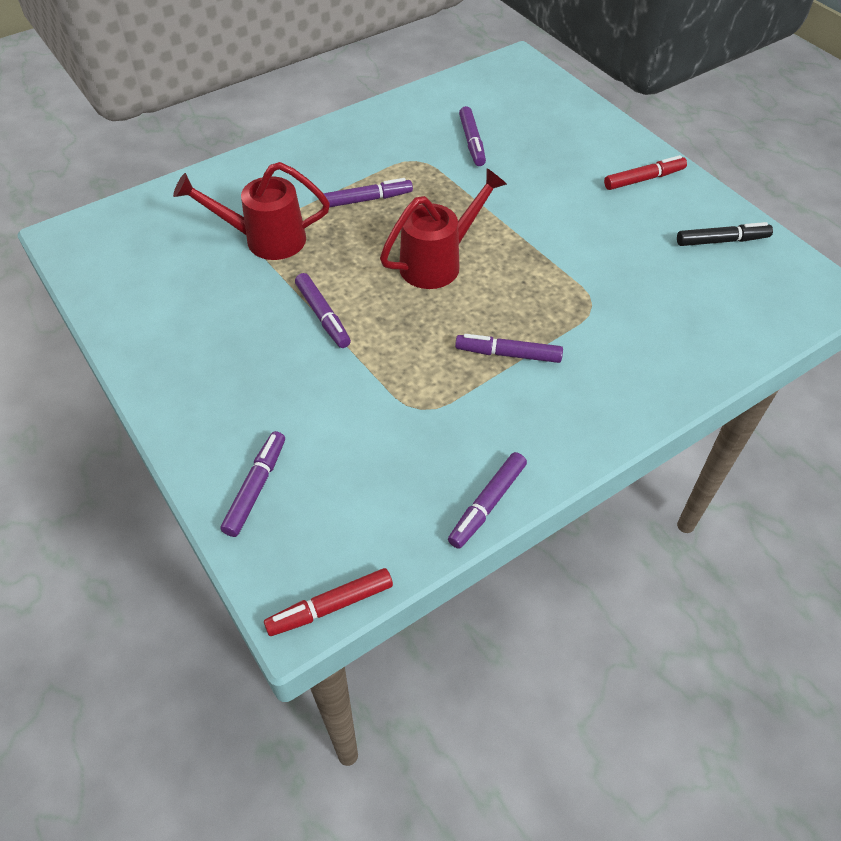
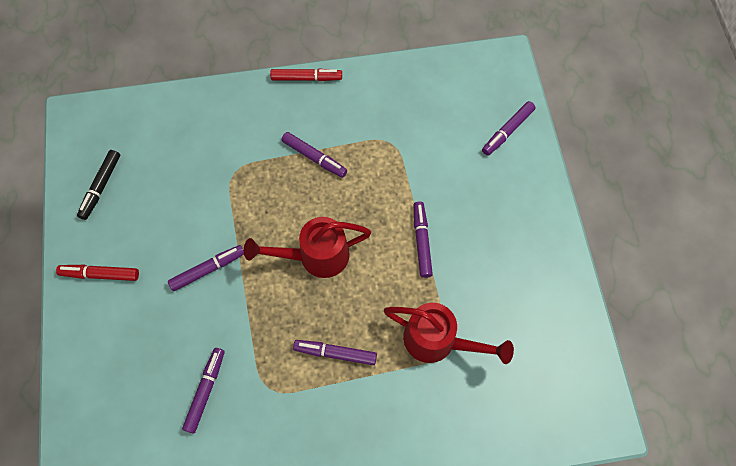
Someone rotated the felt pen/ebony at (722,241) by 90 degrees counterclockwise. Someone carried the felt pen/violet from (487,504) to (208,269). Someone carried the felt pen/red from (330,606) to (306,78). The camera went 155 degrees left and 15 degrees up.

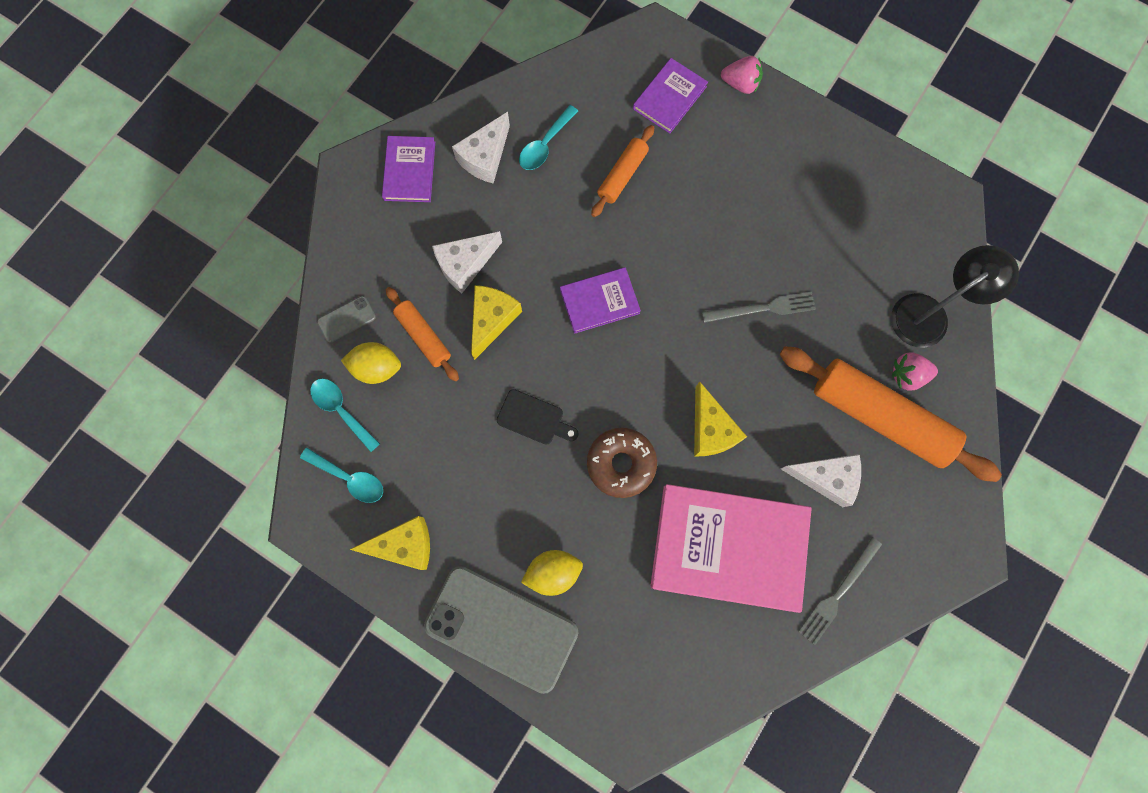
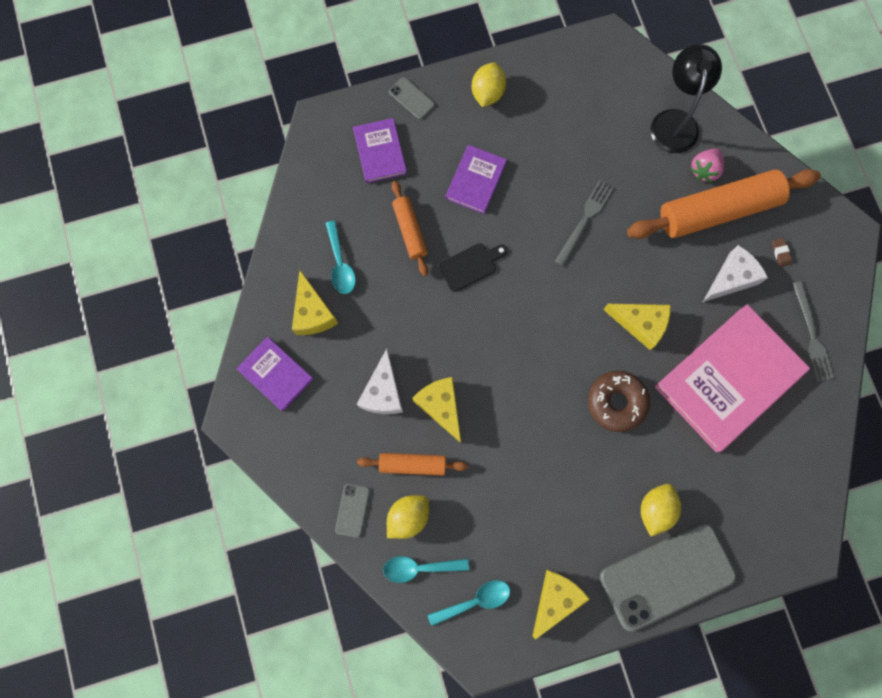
Someone swapped the toy strawberry/rose-pink at (740,84) for the mobile phone/grey at (411,98). Someone repainted the piece of cheese/snow-white at (485,157), which became the piece of cheese/bright yellow at (313,312). Someone carried the book/violet from (599,301) to (475,180). Someone carried the chopping board/ebony from (534,418) to (470,266). Someone put down the lemon/bright yellow at (487,93). Someone put down the pencil eraser/dark brown at (780,253). The camera went 50 degrees left and 0 degrees up.

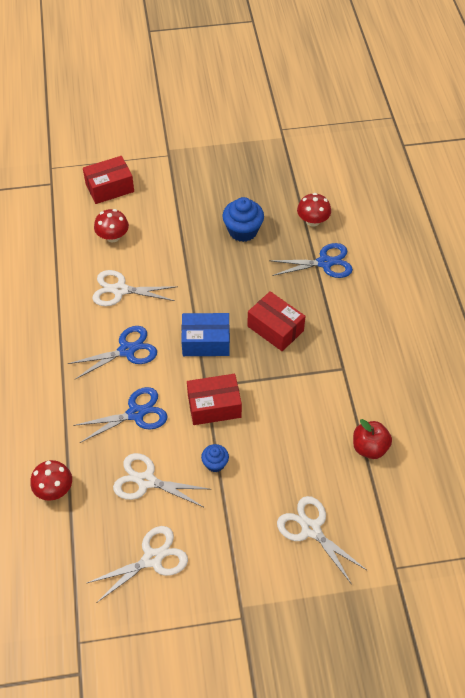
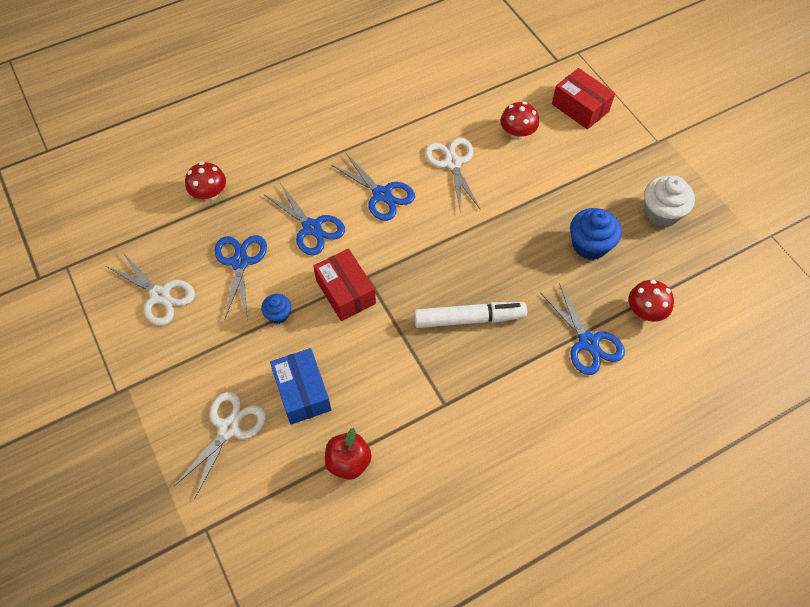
Someone swapped the package/red at (275,328) for the felt pen/snow-white at (469,319). Someone carried the package/cobalt from (206,342) to (302,392). Someone repainted the pair of scissors/snow-white at (146,481), which became the pair of scissors/cobalt at (240,262). Someone put down the cupcake/snow-white at (661,213). The camera went 70 degrees right and 5 degrees up.

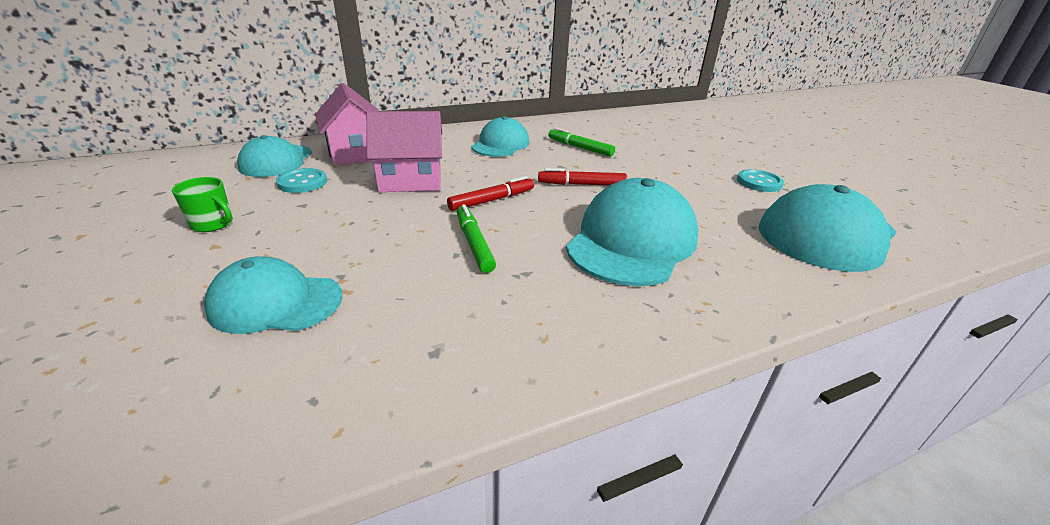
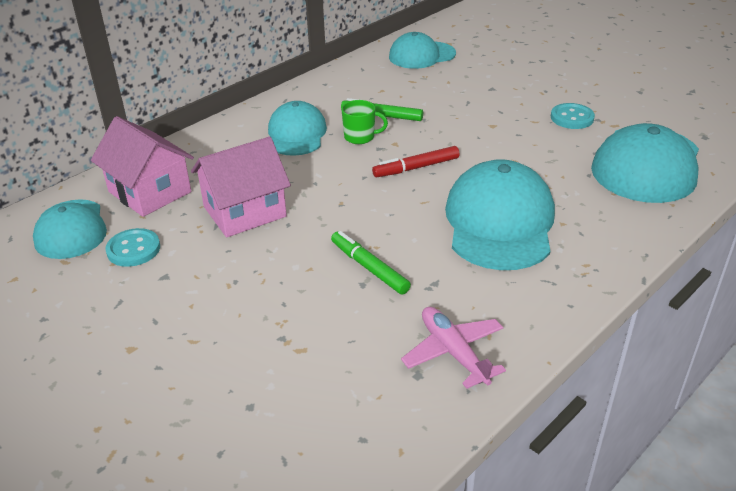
Someone took away the felt pen/red at (491,200). Someone carried the coffee mug/emerald from (213,224) to (360,137). Someone carried the baseball cap/aqua from (275,302) to (422,55). Someone put down the aeroplane/rose-pink at (453,352). The camera went 20 degrees left and 5 degrees up.

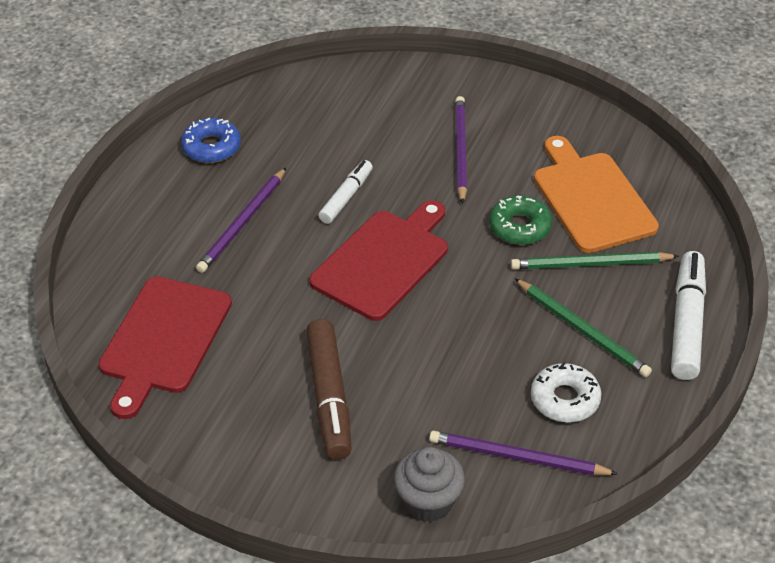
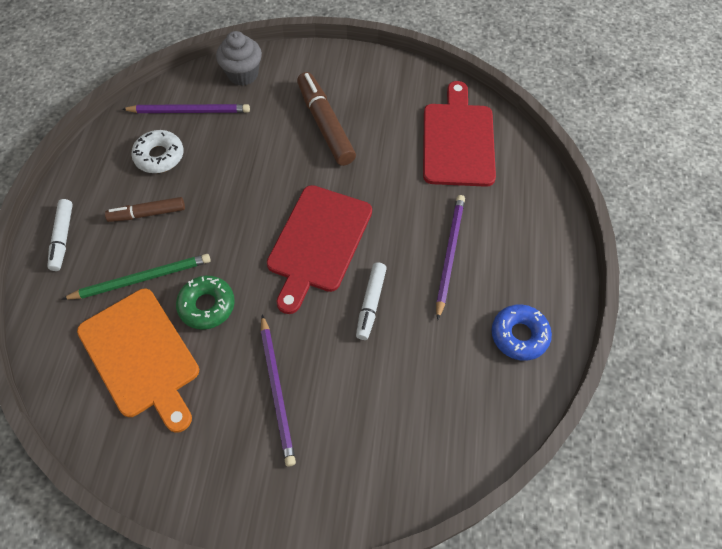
Someone scaled the felt pen/snow-white at (686,323) by 0.62. Someone swapped the pencil/emerald at (582,330) for the felt pen/dark brown at (147,214). The camera went 165 degrees right and 15 degrees up.

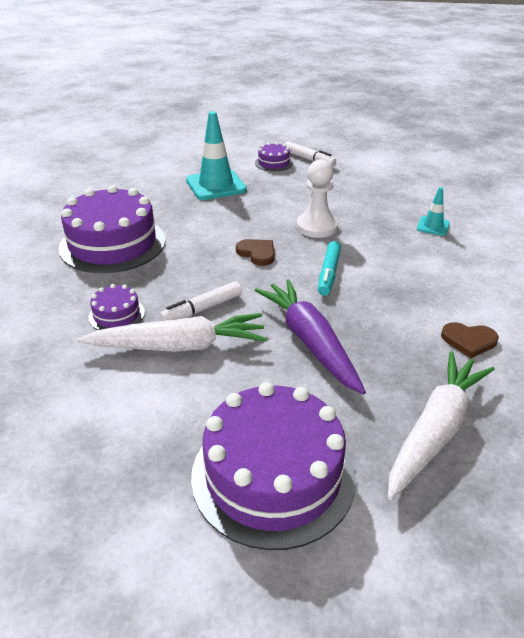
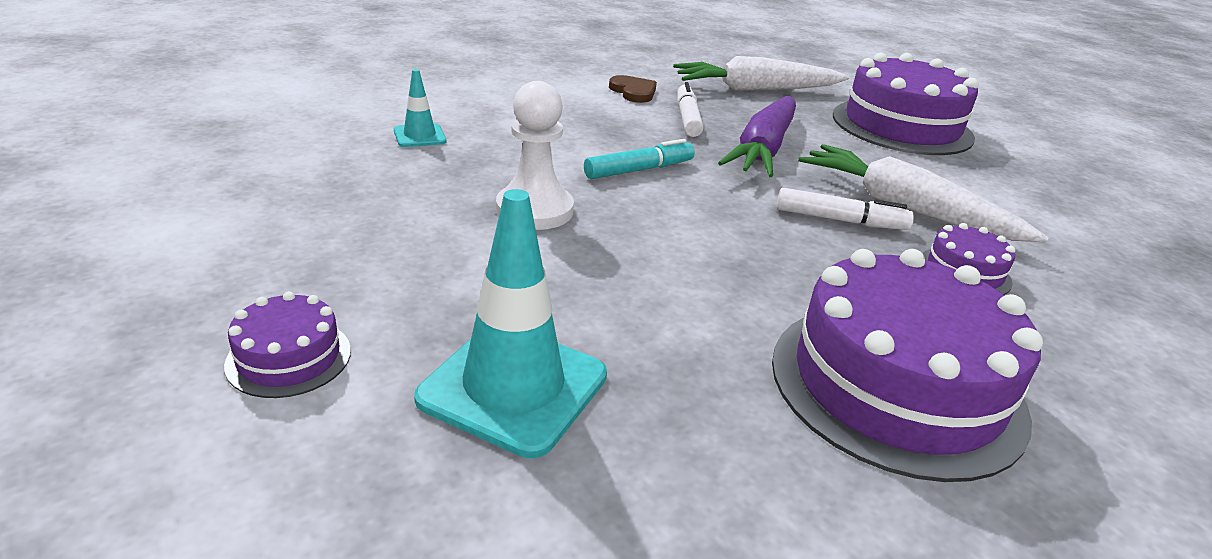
Someone carried the felt pen/snow-white from (309,159) to (687,118). Someone took away the heart shape/dark brown at (257,253). The camera went 135 degrees left and 5 degrees down.

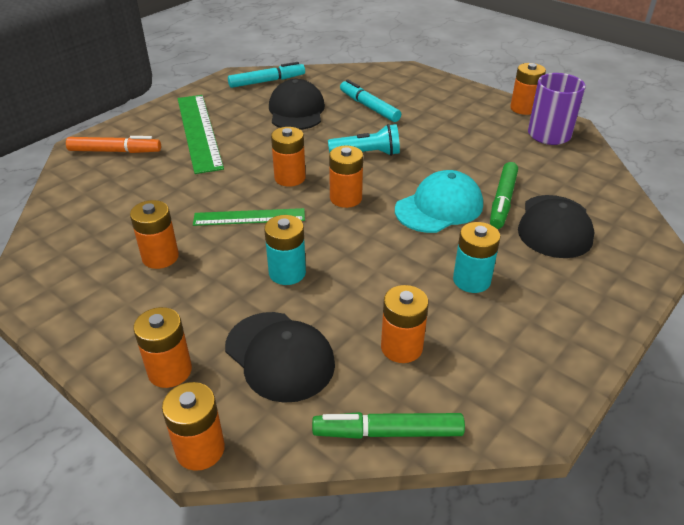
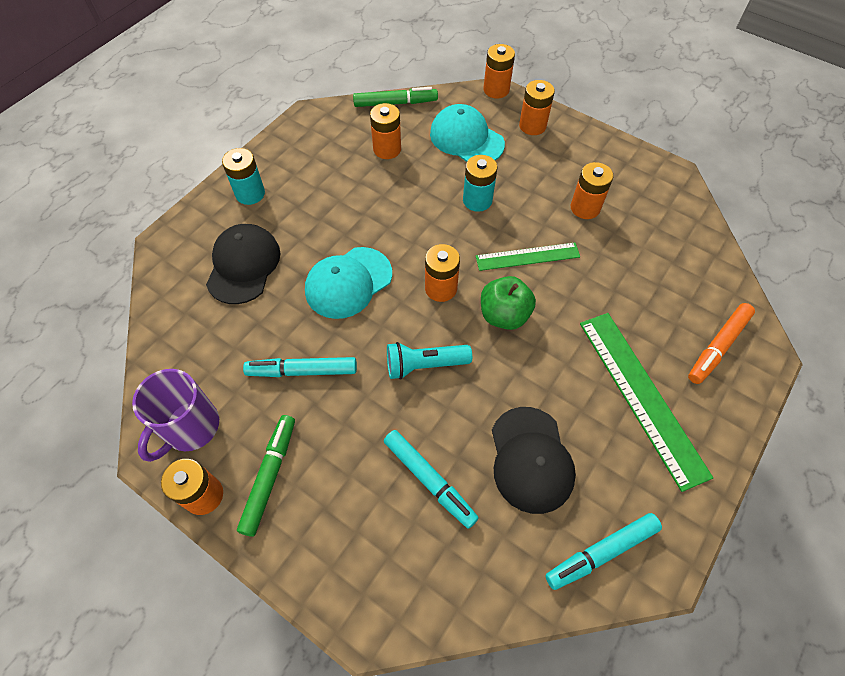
Someone swapped the AA battery/orange at (290,178) for the apple fruit/emerald at (504,315). Someone rotated the felt pen/orange at (115,151) by 45 degrees counterclockwise. Someone carried the felt pen/emerald from (502,201) to (270,476). Someone carried the AA battery/aqua from (471,280) to (250,194). Someone repainted the baseball cap/ebony at (279,356), which became the baseball cap/aqua at (466,139). Someone put down the felt pen/aqua at (302,371). The camera went 175 degrees right and 20 degrees up.

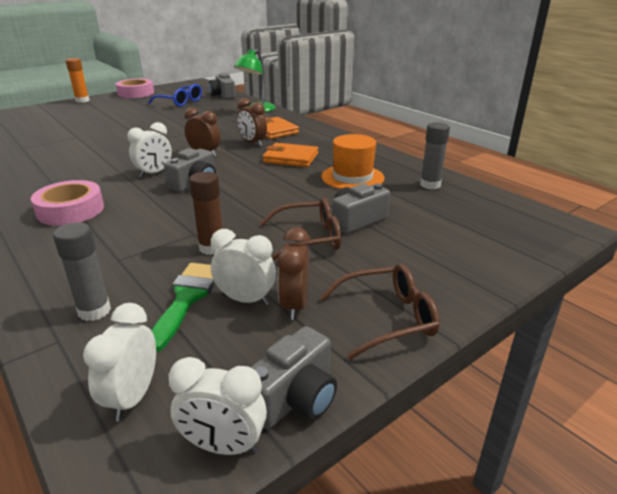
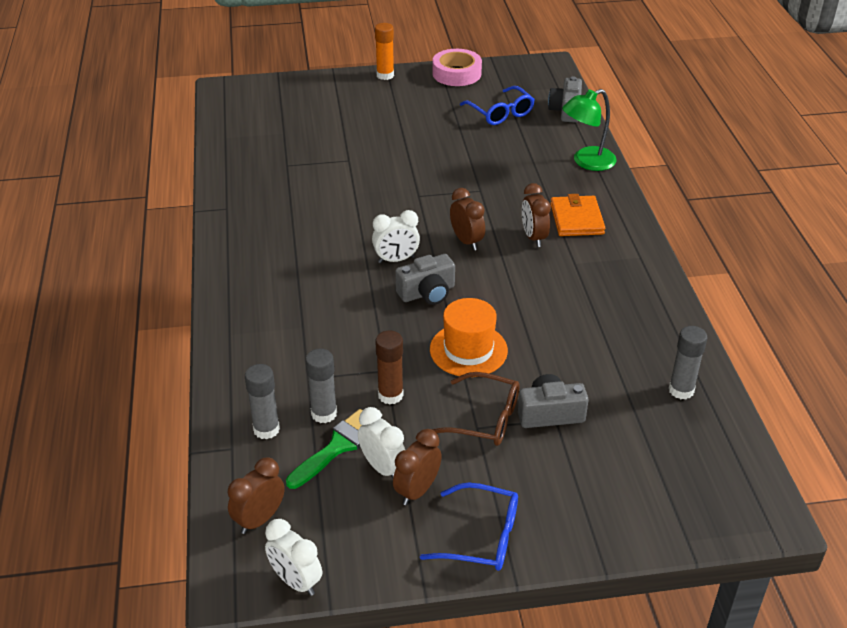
Someone carried the top hat/orange from (352,177) to (468,350). Someone took away the wallet/orange at (290,158). Someone took away the roll of tape/rose-pink at (70,210). Someone repainted the eyeglasses/dark brown at (387,318), which became the eyeglasses/cobalt at (482,537). Someone repainted the bedside clock/snow-white at (132,397), which became the bedside clock/dark brown at (259,519). Someone took away the camera/grey at (294,398). Someone put down the glue stick/grey at (324,413). The camera went 30 degrees right and 10 degrees up.

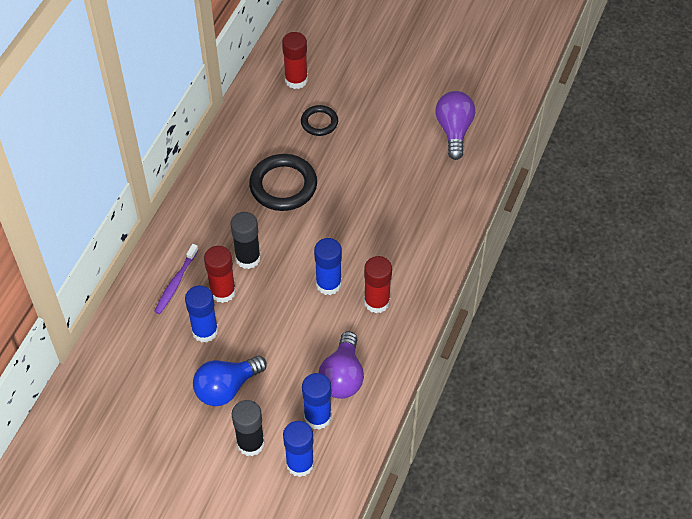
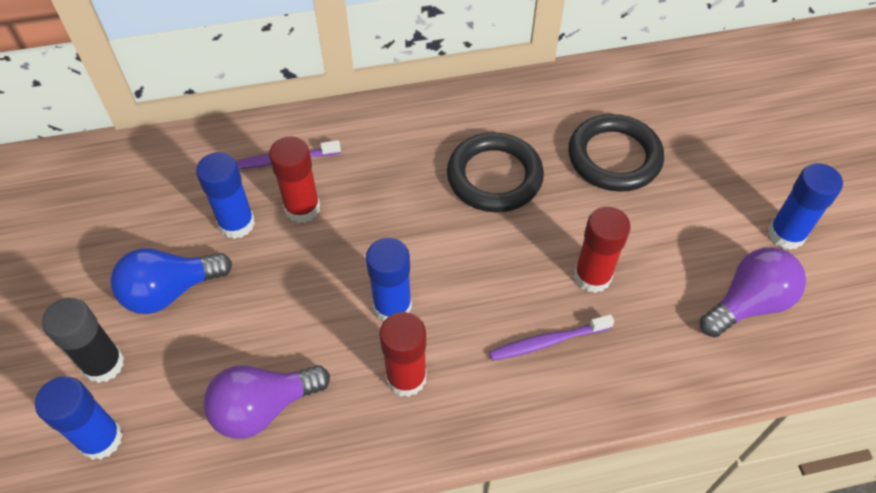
Someone carried the glue stick/red from (296,80) to (592,276). Someone scaled the ring/ebony at (319,122) by 1.74. Someone took away the glue stick/ebony at (248,258). Someone rotated the lightbulb/cobalt at (226,388) by 45 degrees counterclockwise. Someone carried the glue stick/cobalt from (317,417) to (786,234). Someone put down the toothbrush/violet at (548,342). The camera went 55 degrees right and 0 degrees up.

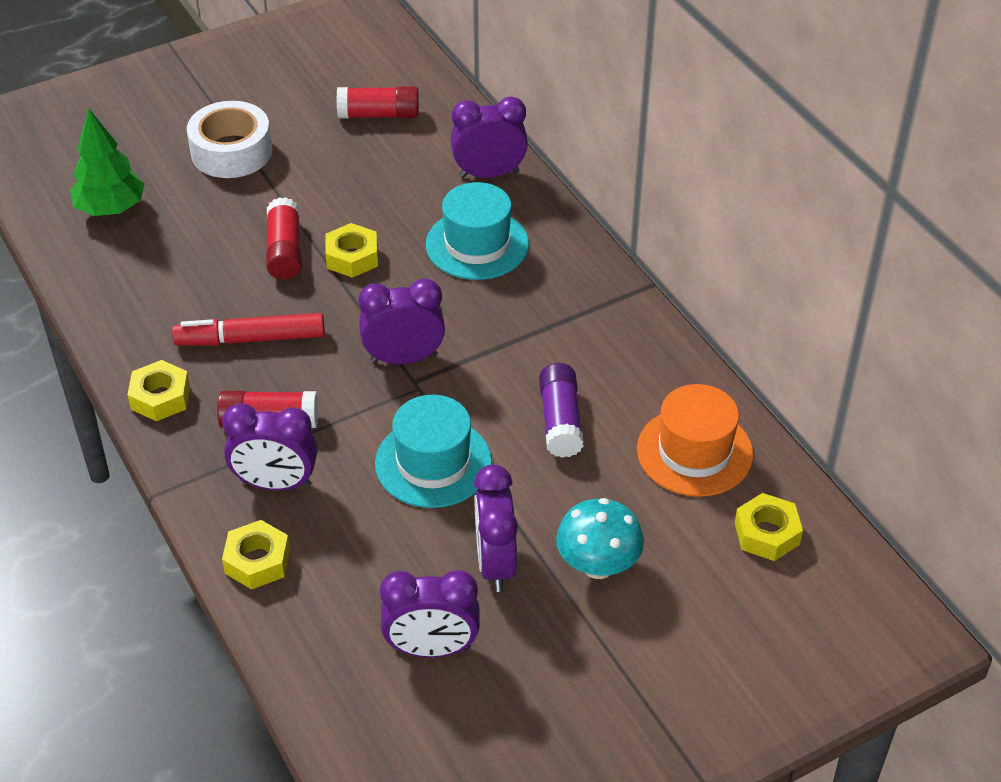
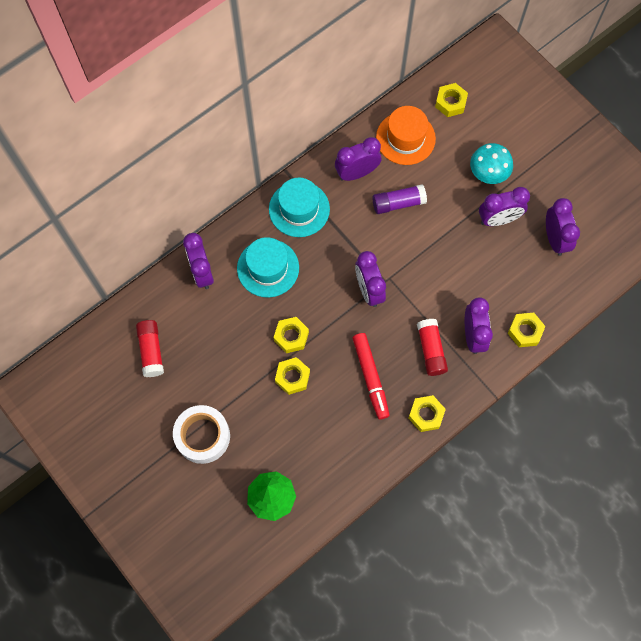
Someone swapped the glue stick/red at (285,251) for the hexagon nut/bright yellow at (292,377). Someone carried the top hat/aqua from (433,462) to (299,209). Someone put down the bedside clock/violet at (357,173). The camera went 100 degrees left and 25 degrees up.

